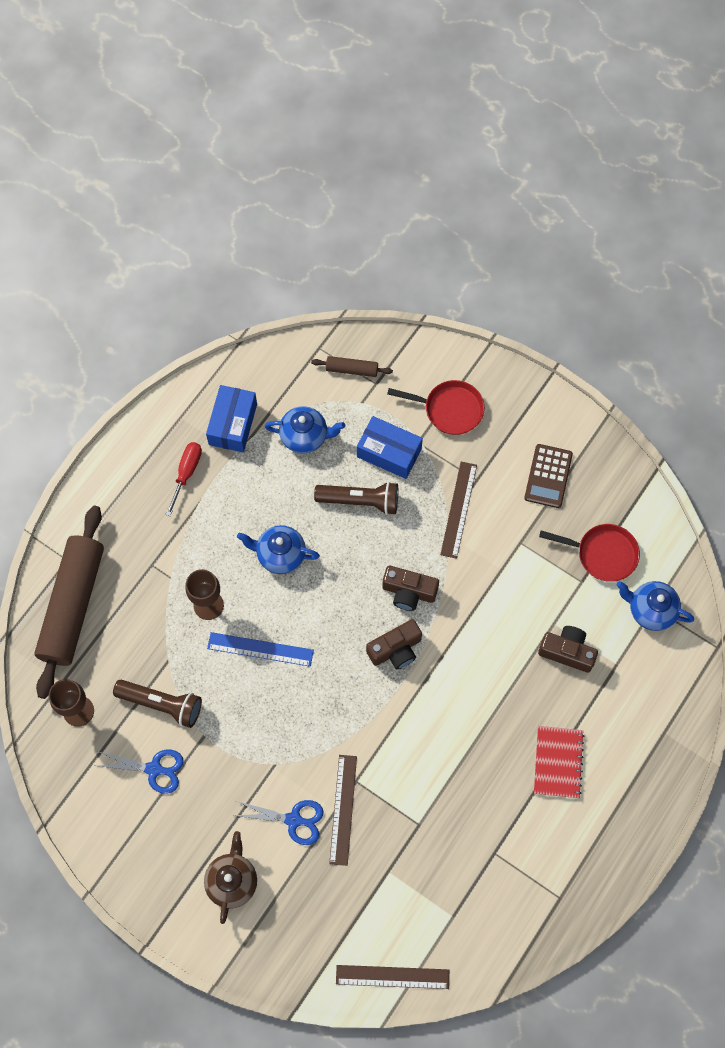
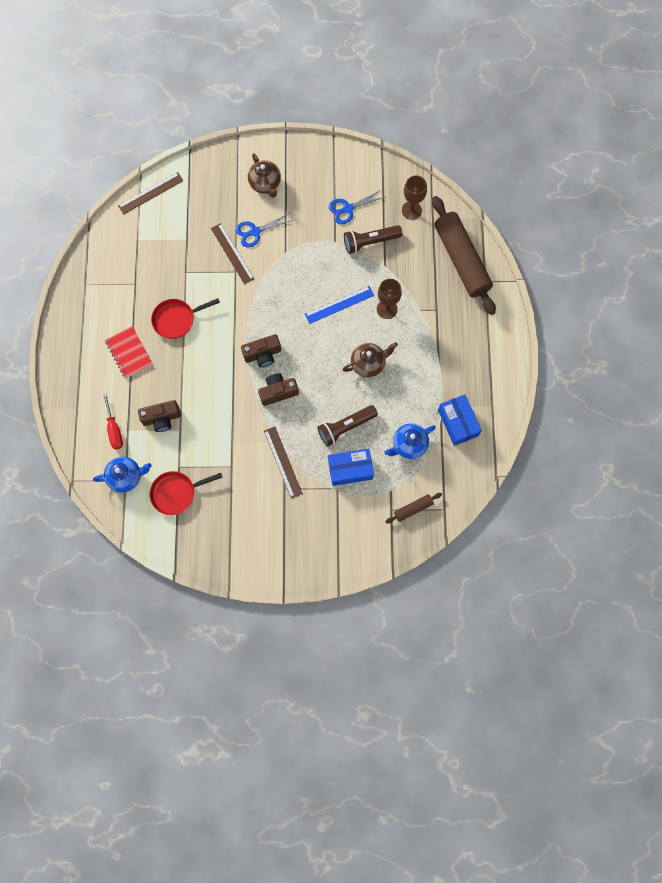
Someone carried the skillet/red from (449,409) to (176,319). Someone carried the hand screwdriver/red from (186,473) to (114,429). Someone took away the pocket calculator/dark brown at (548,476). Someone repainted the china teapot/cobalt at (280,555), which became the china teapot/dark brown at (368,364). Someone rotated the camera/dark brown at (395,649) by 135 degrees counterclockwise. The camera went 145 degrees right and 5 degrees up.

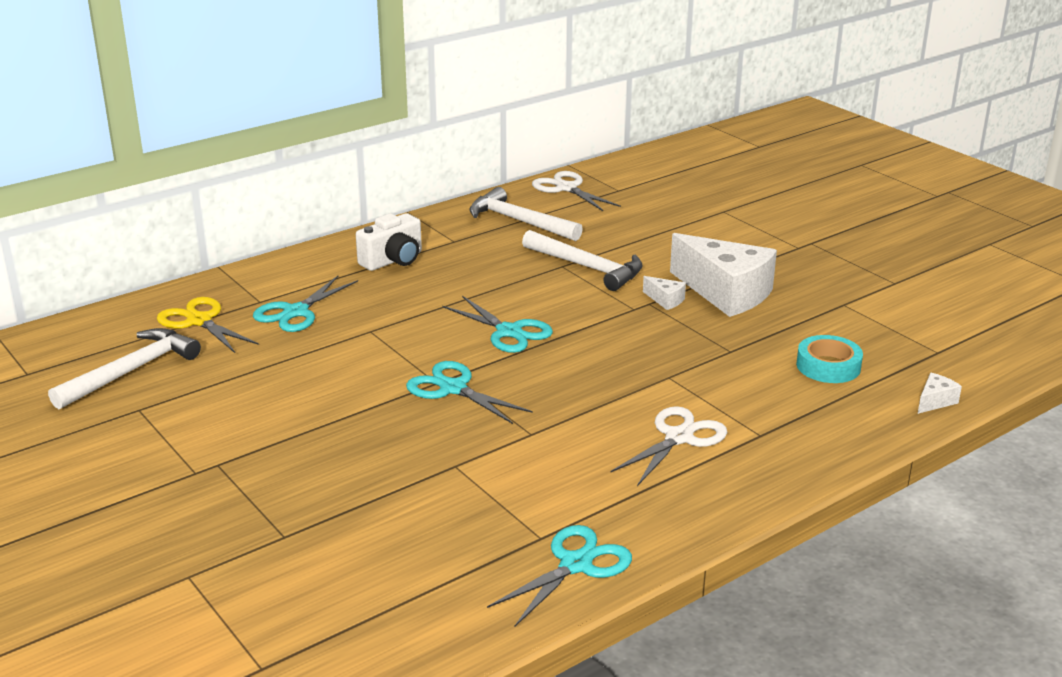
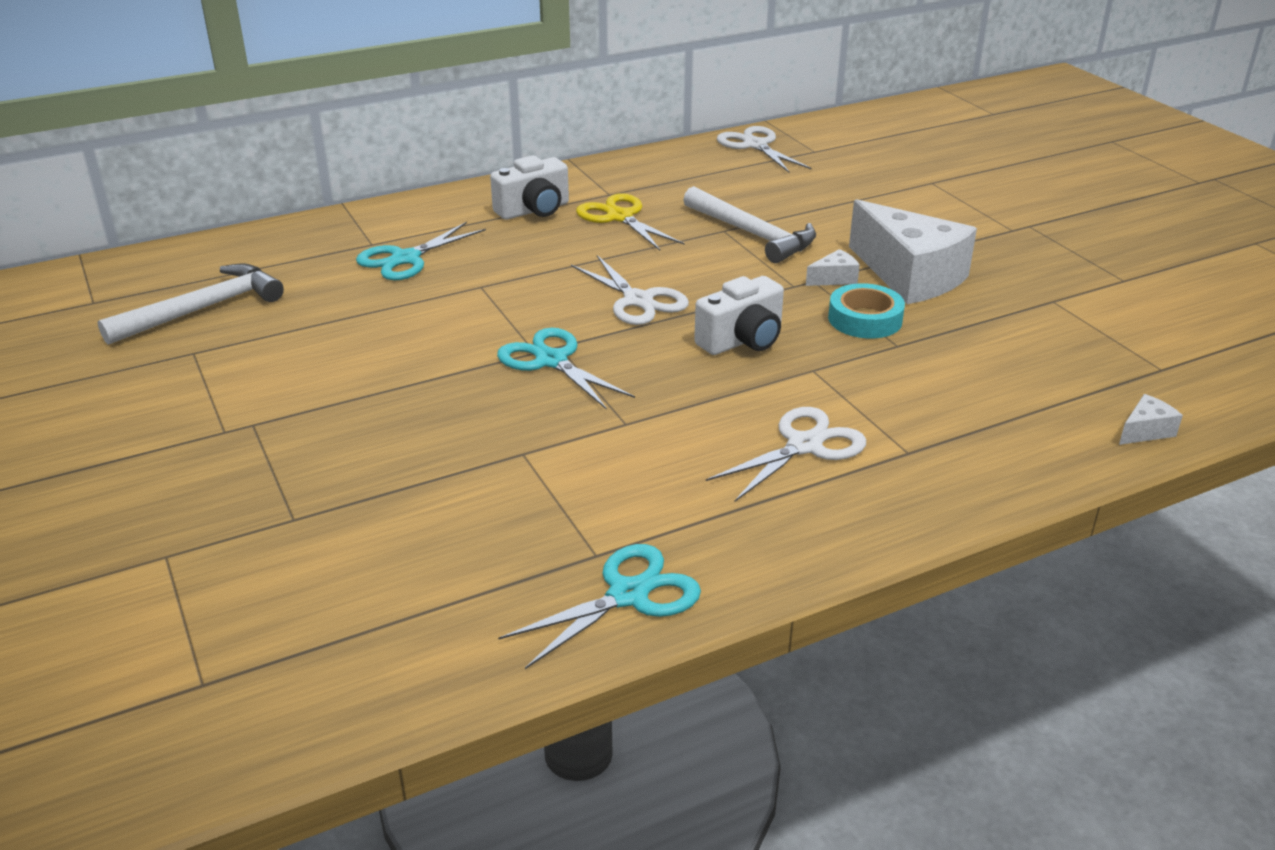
Someone took away the hammer/snow-white at (519,221). Someone rotated the piece of cheese/snow-white at (665,300) by 75 degrees counterclockwise. Someone repainted the pair of scissors/aqua at (509,332), which became the pair of scissors/snow-white at (638,300). Someone carried the pair of scissors/bright yellow from (199,321) to (619,217). Someone carried the roll of tape/aqua from (828,366) to (865,319). Someone put down the camera/snow-white at (742,340). The camera went 10 degrees right and 5 degrees up.

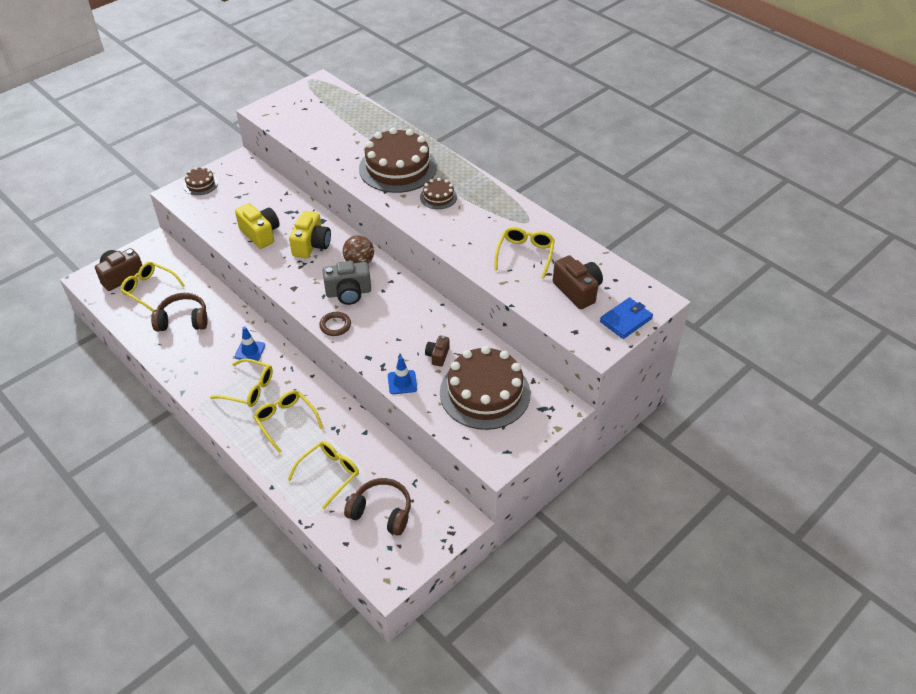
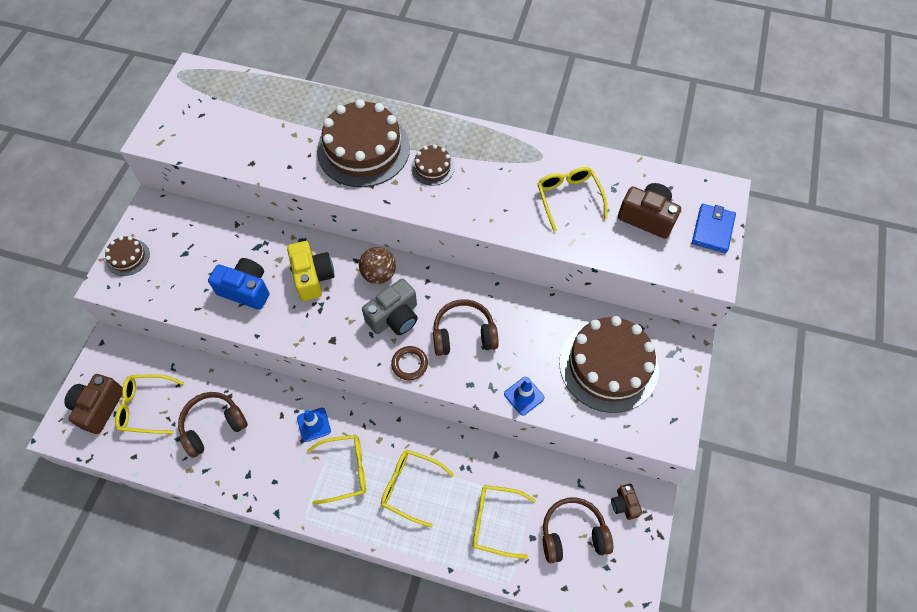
Someone repainted the camera/bright yellow at (260,234), which became the camera/cobalt at (246,290). Someone carried the camera/dark brown from (437,356) to (624,504). Someone rotated the eyeglasses/bright yellow at (329,474) by 90 degrees counterclockwise. Someone put down the over-ear headphones/dark brown at (464,334). The camera went 30 degrees left and 15 degrees up.

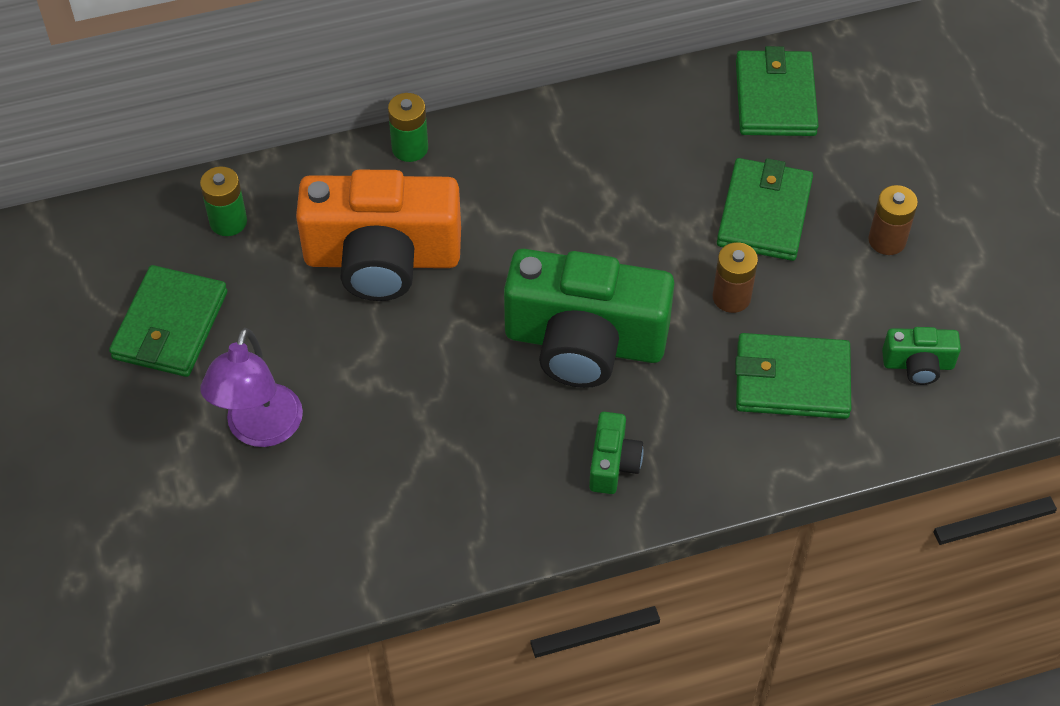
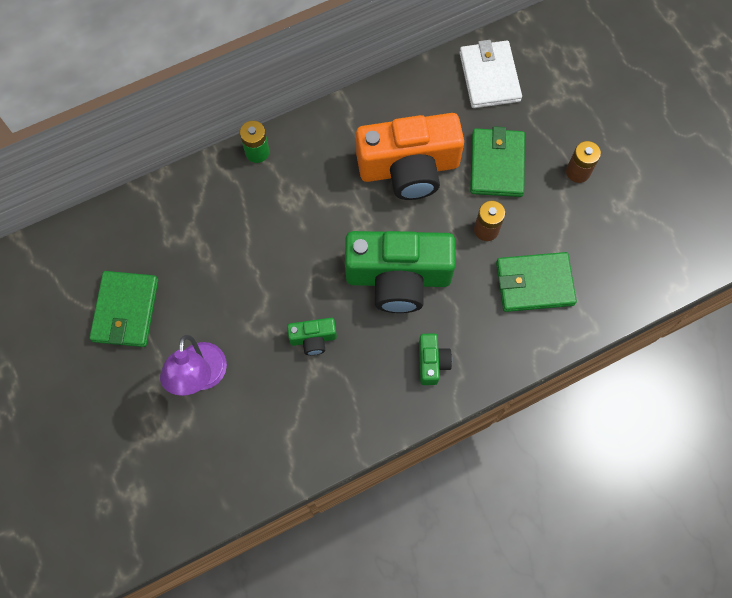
Someone repainted the wallet/emerald at (775,98), which became the wallet/snow-white at (489,76). Someone took away the AA battery/emerald at (228,221). Someone carried the camera/orange from (382,258) to (409,168). Someone carried the camera/emerald from (918,364) to (313,339). The camera went 10 degrees left and 15 degrees up.

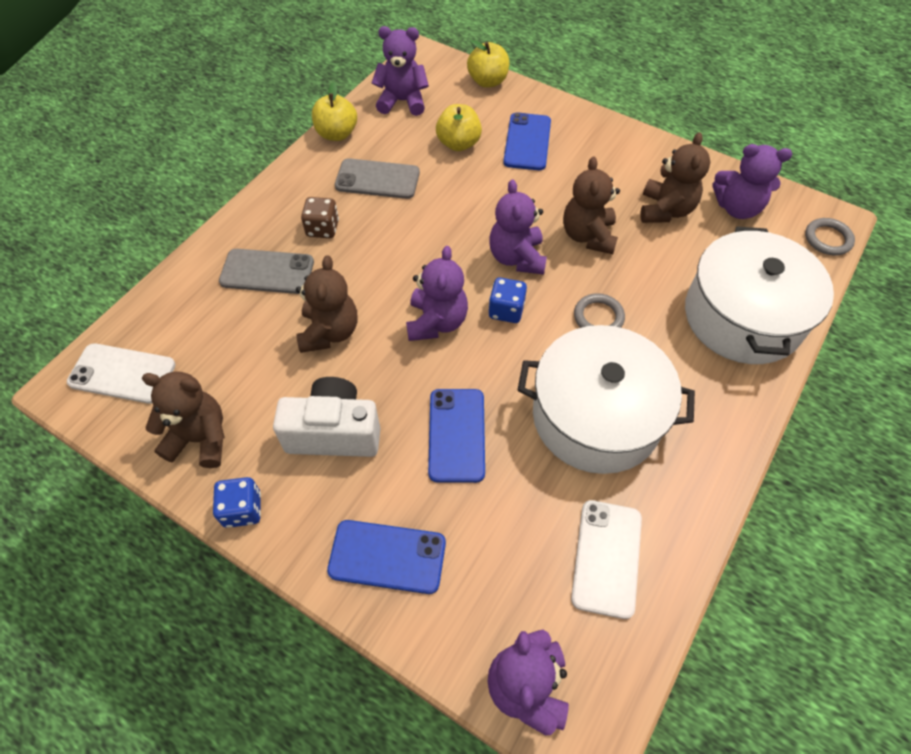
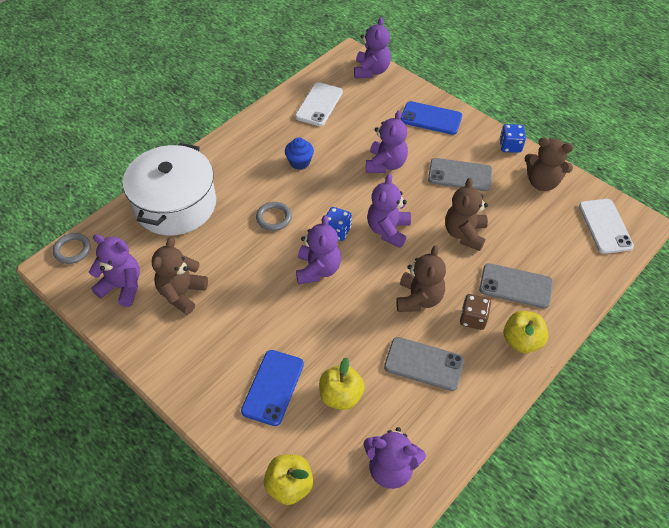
Someone carried the apple fruit/bright yellow from (337,134) to (521,341). Someone carried the teddy/dark brown from (588,236) to (418,299). Someone swapped the pot/snow-white at (596,416) for the cupcake/cobalt at (299,162). Someone rotated the mobile phone/snow-white at (122,373) by 60 degrees clockwise. Someone swapped the camera/snow-white at (334,432) for the mobile phone/grey at (460,175). Someone swapped the mobile phone/cobalt at (457,435) for the teddy/violet at (385,164). The camera went 170 degrees left and 5 degrees down.

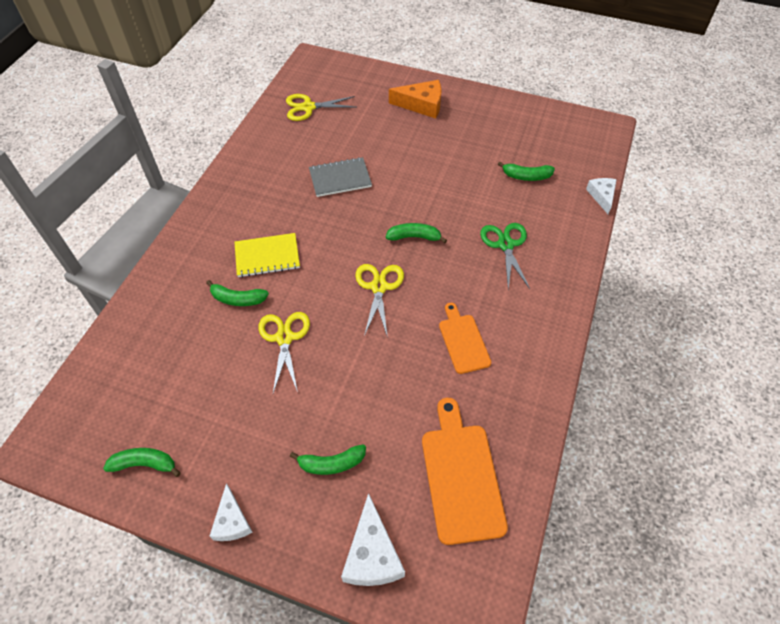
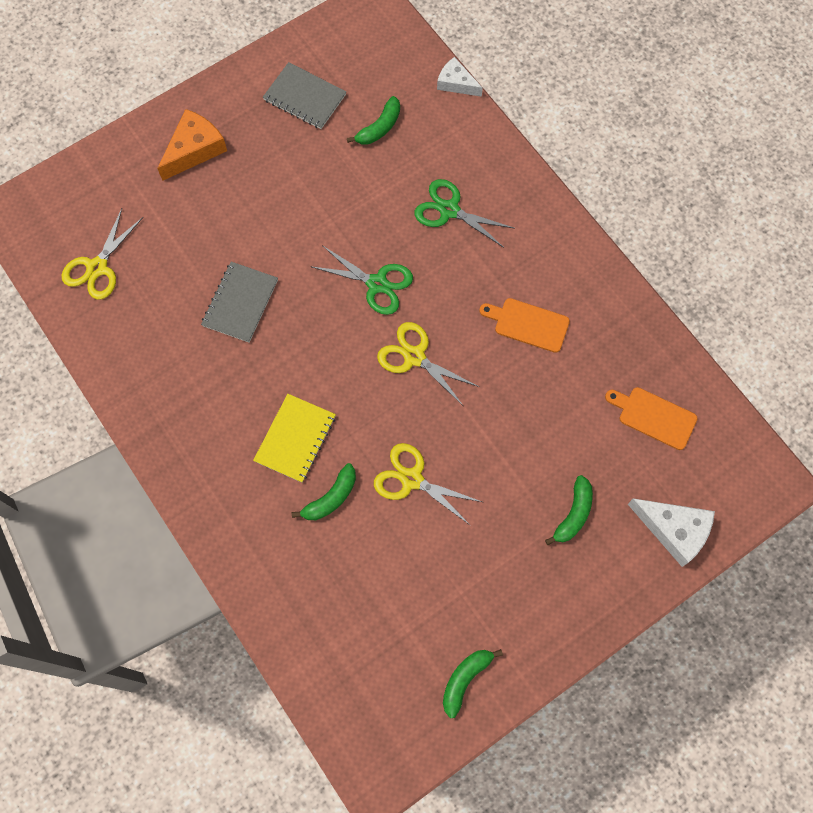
Someone swapped the toy banana/emerald at (414,237) for the pair of scissors/emerald at (377,284). Someone scaled the chopping board/orange at (461,476) by 0.62. Someone took away the piece of cheese/snow-white at (232,521). Someone put down the exercise book/grey at (304,97). The camera went 55 degrees left and 15 degrees up.

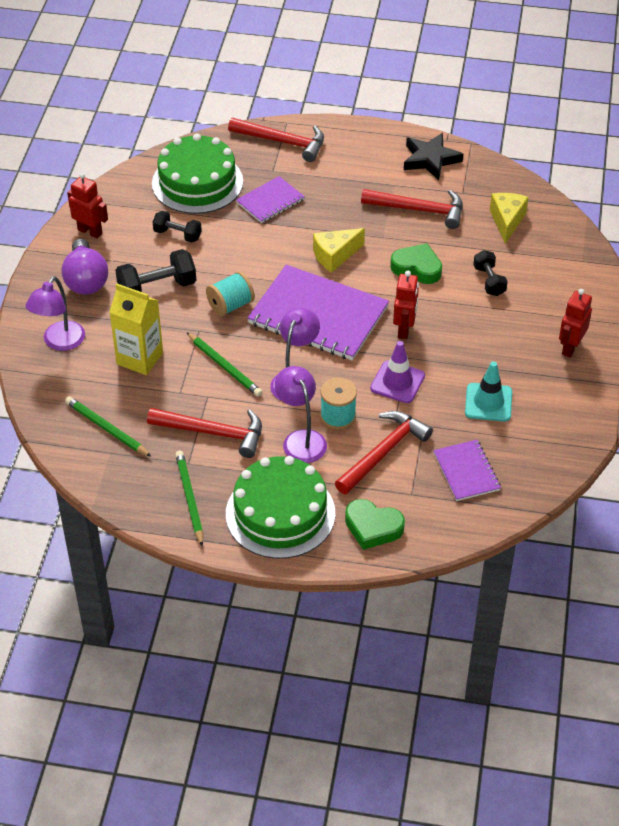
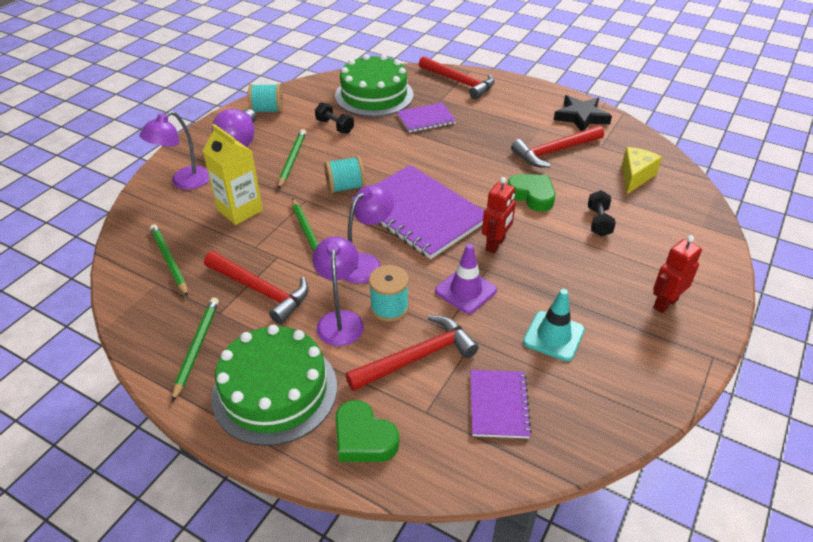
Someone swapped the robot/red at (90,231) for the spool/aqua at (267,110). Someone rotated the hammer/red at (419,210) by 120 degrees clockwise. Someone took away the piece of cheese/bright yellow at (335,256). Someone swapped the hand weight/ebony at (157,288) for the pencil/emerald at (292,160). The camera went 20 degrees right and 5 degrees down.

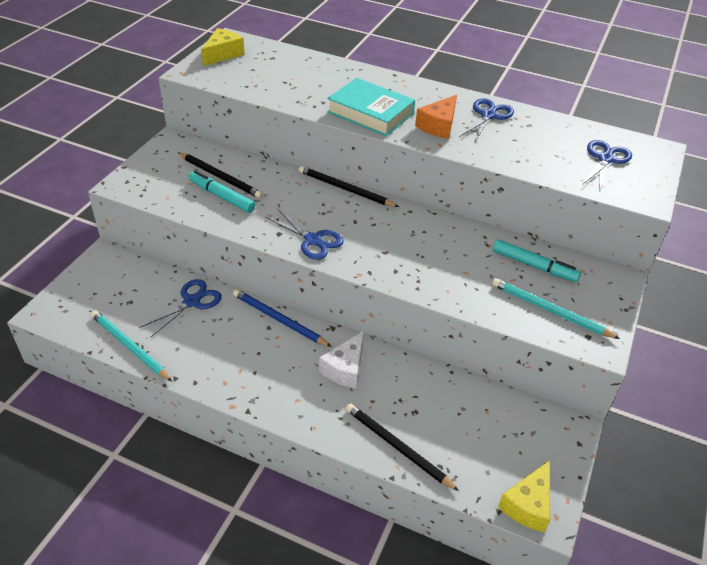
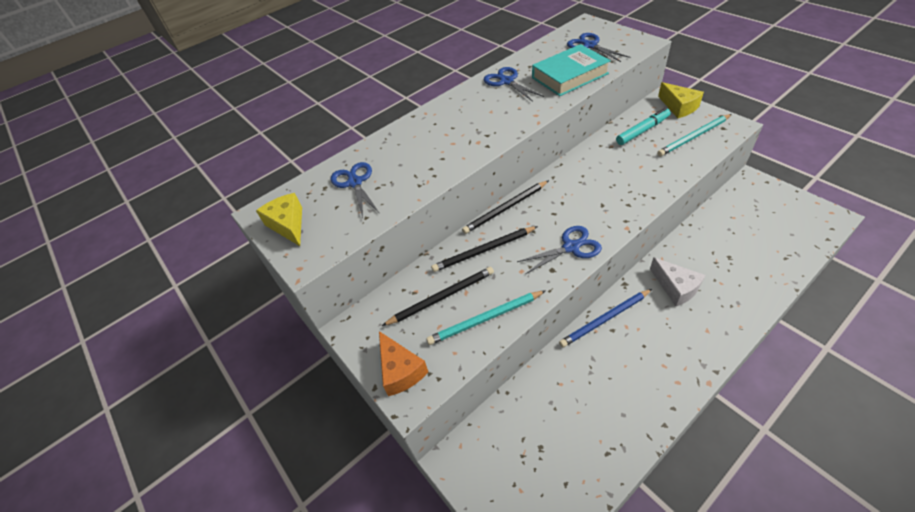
Someone carried the book/aqua from (370,113) to (569,76). Someone carried the piece of cheese/orange from (438,126) to (400,370). Someone took away the felt pen/aqua at (221,196). Someone carried the pair of scissors/cobalt from (191,301) to (355,183). Someone carried the pencil/aqua from (129,346) to (485,319). Someone carried the pencil/ebony from (397,447) to (483,250). Someone carried the piece of cheese/bright yellow from (527,505) to (679,107). The camera went 55 degrees left and 5 degrees up.

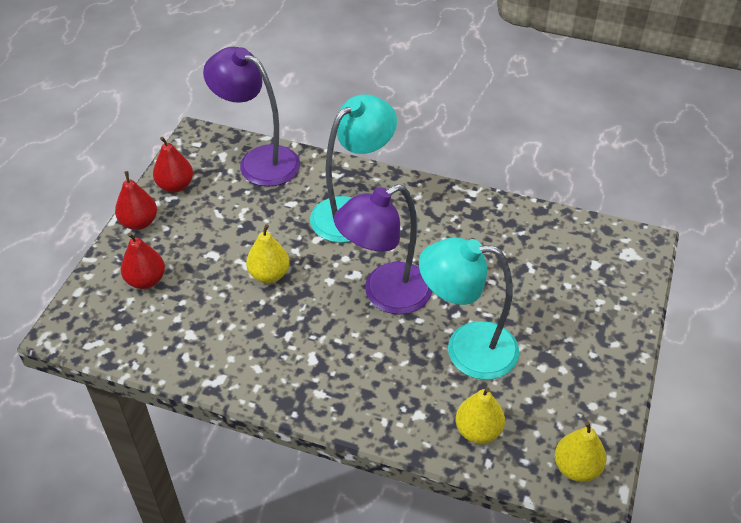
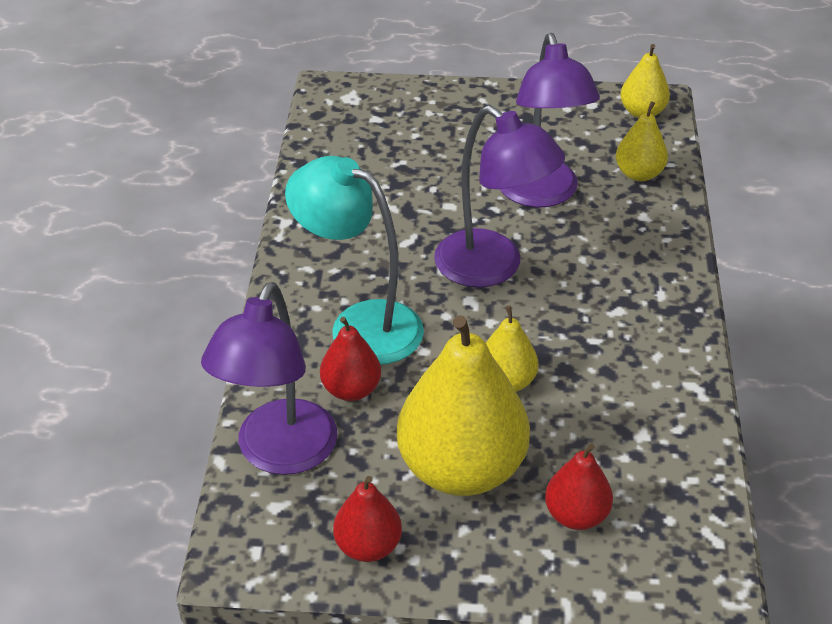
Someone carried the pear/red from (139,222) to (351,389). Someone repainted the lamp/aqua at (466,349), which became the lamp/violet at (541,194). Someone put down the pear/bright yellow at (461,469). The camera went 105 degrees left and 5 degrees down.

